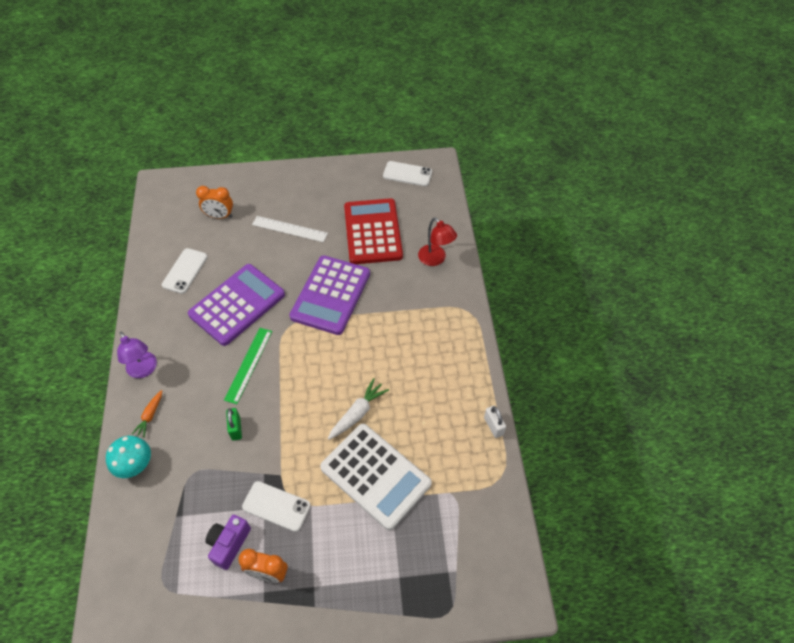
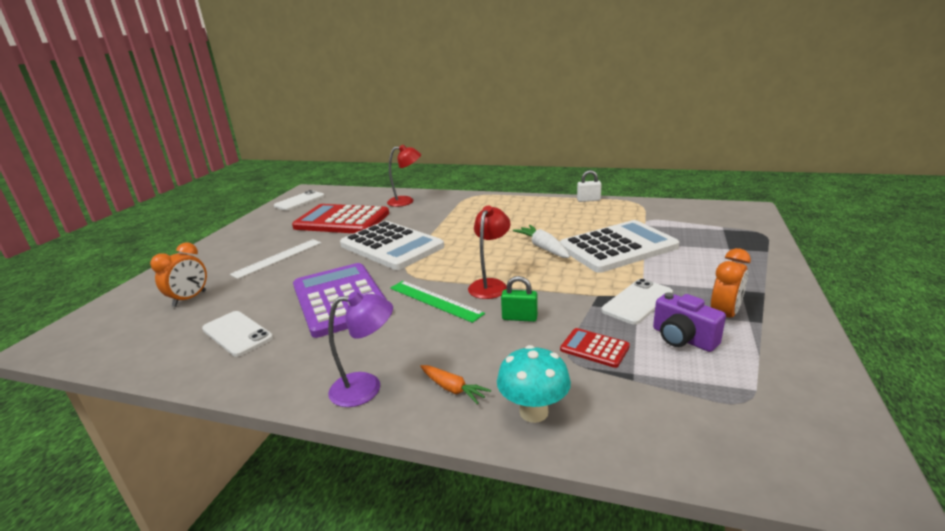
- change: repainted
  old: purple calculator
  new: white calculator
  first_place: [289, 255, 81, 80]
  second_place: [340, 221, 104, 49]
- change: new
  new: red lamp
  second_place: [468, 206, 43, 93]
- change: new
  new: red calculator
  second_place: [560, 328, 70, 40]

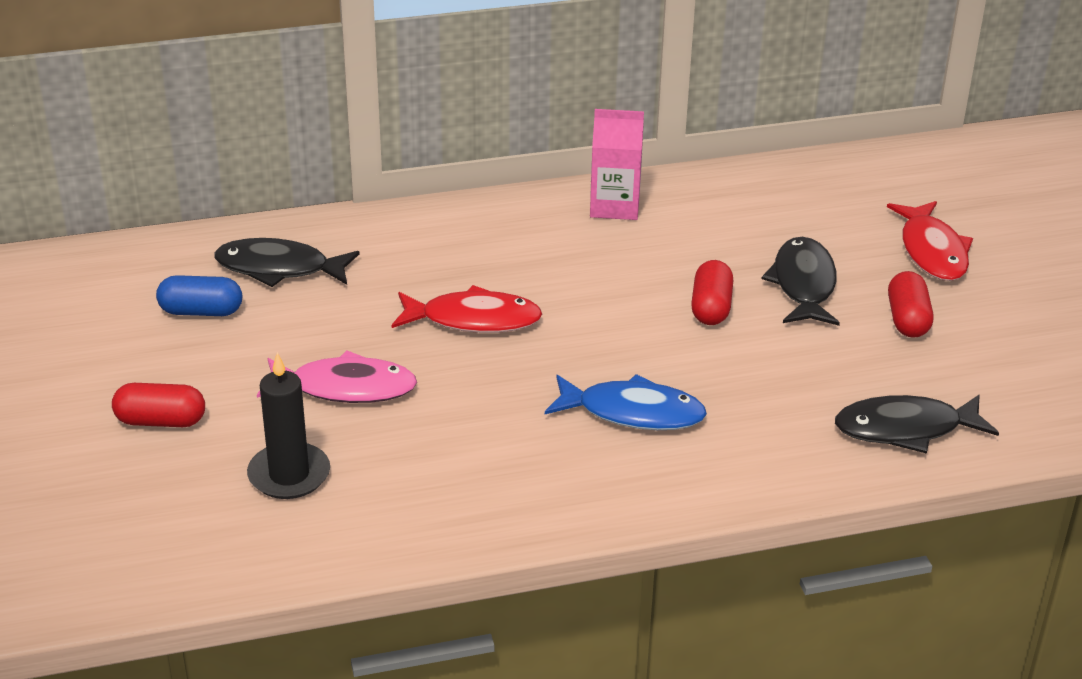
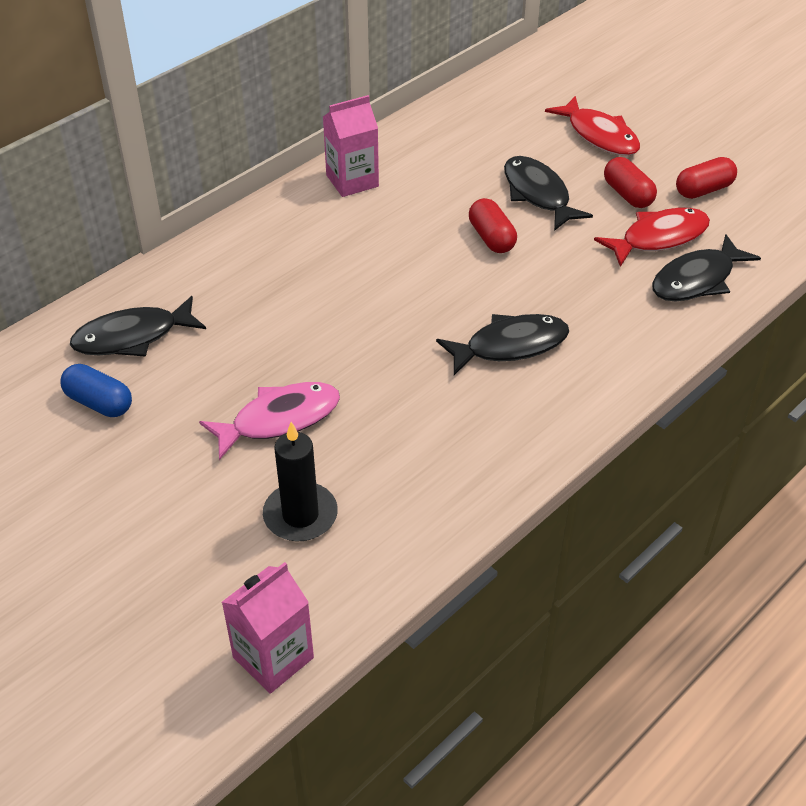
- change: rotated
  old: blue capsule
  first_place: [156, 275, 86, 41]
  second_place: [60, 364, 72, 53]
  degrees: 60
- change: new
  new: pink carton
  second_place: [222, 562, 92, 132]
- change: repainted
  old: blue fish
  new: black fish
  first_place: [545, 374, 162, 56]
  second_place: [436, 314, 133, 61]
- change: shifted
  old: red fish
  first_place: [392, 285, 150, 48]
  second_place: [594, 208, 116, 59]
- change: shifted
  old: red capsule
  first_place: [112, 383, 93, 44]
  second_place: [676, 157, 61, 42]

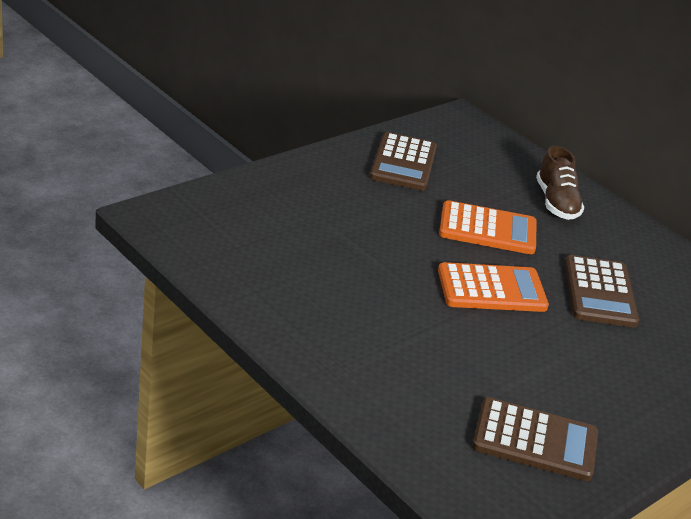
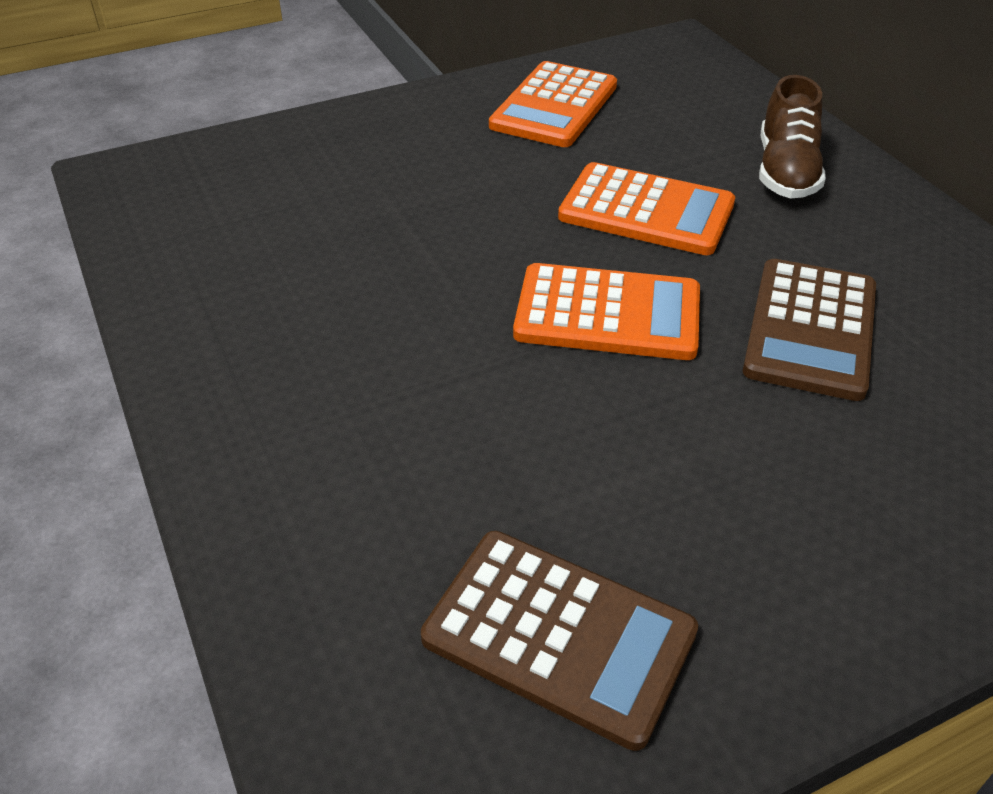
- change: repainted
  old: brown calculator
  new: orange calculator
  first_place: [370, 132, 67, 59]
  second_place: [489, 61, 128, 86]

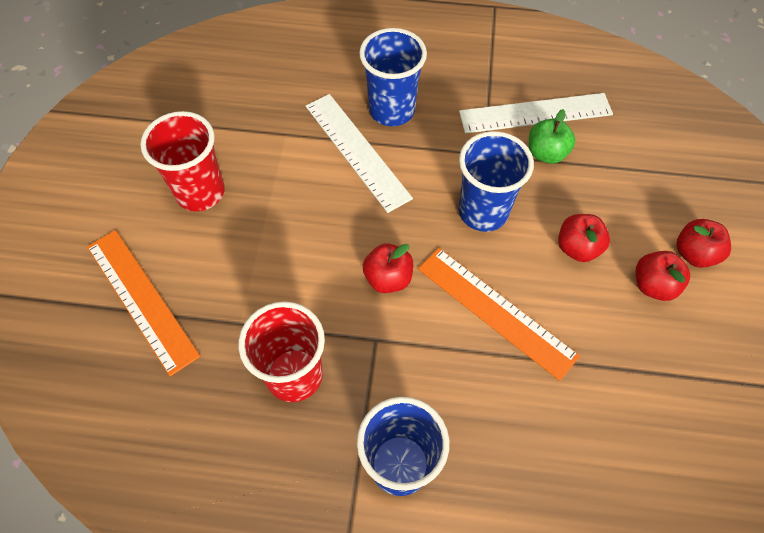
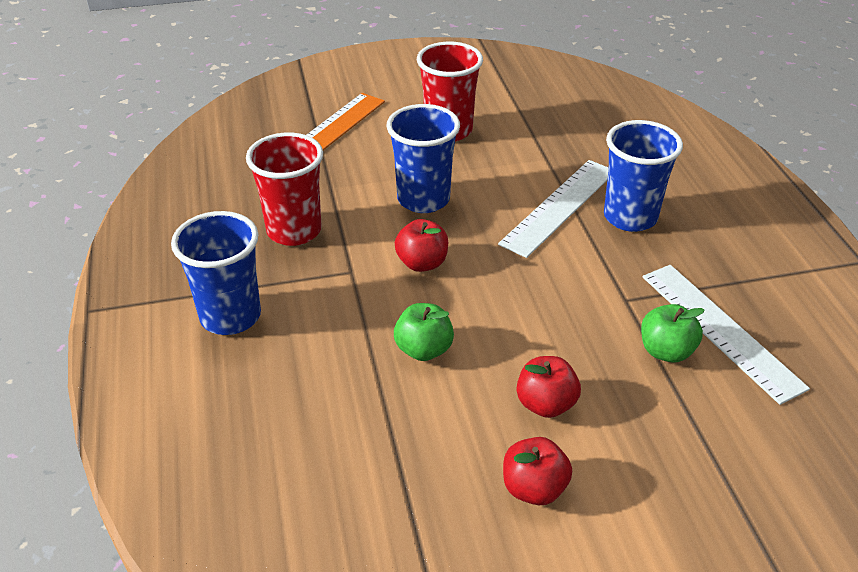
- change: shifted
  old: blue cup
  first_place: [459, 131, 75, 101]
  second_place: [387, 104, 73, 109]
- change: swapped
  old: orange ruler
  new: green apple
  first_place: [418, 248, 162, 133]
  second_place: [394, 303, 60, 58]
- change: gone
  old: red apple
  first_place: [677, 219, 54, 49]

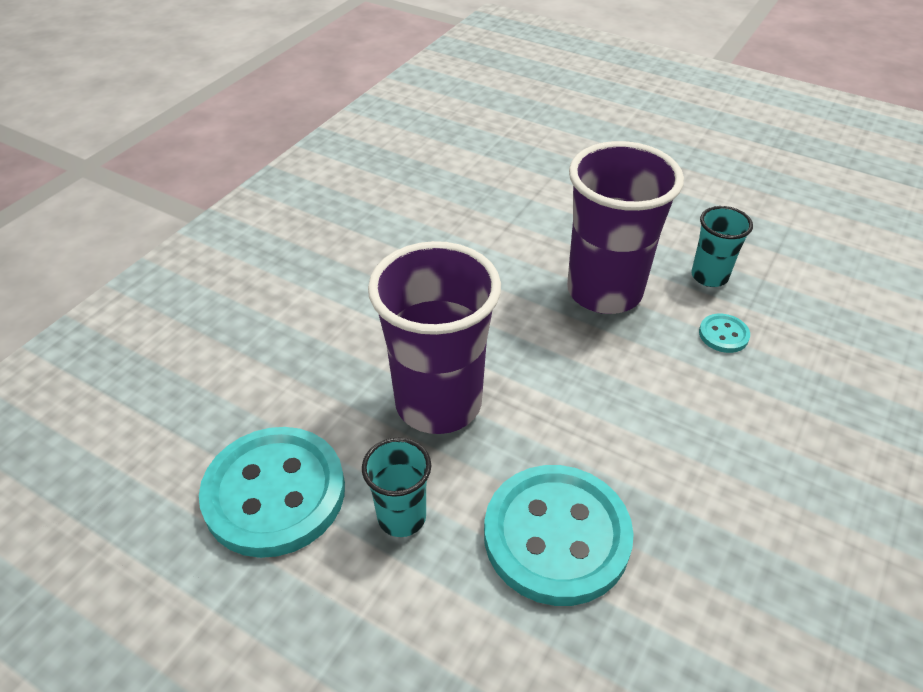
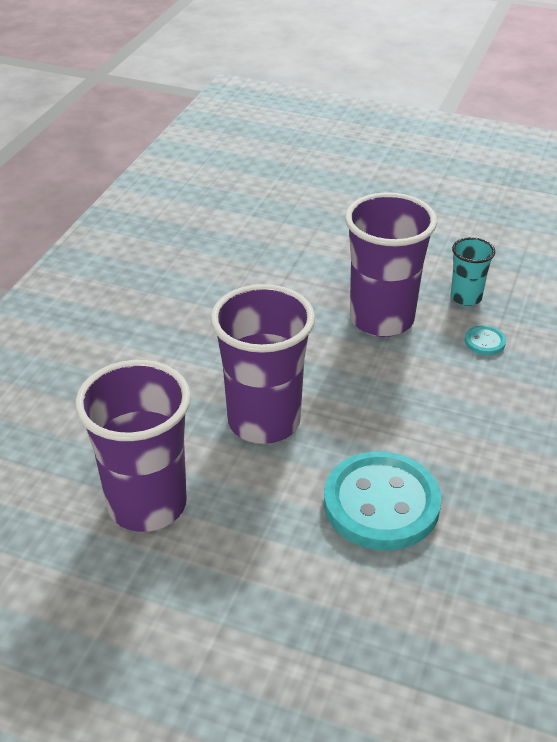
- change: swapped
  old: turquoise button
  new: purple cup
  first_place: [199, 427, 146, 131]
  second_place: [75, 360, 116, 172]
- change: gone
  old: turquoise cup
  first_place: [362, 437, 69, 100]

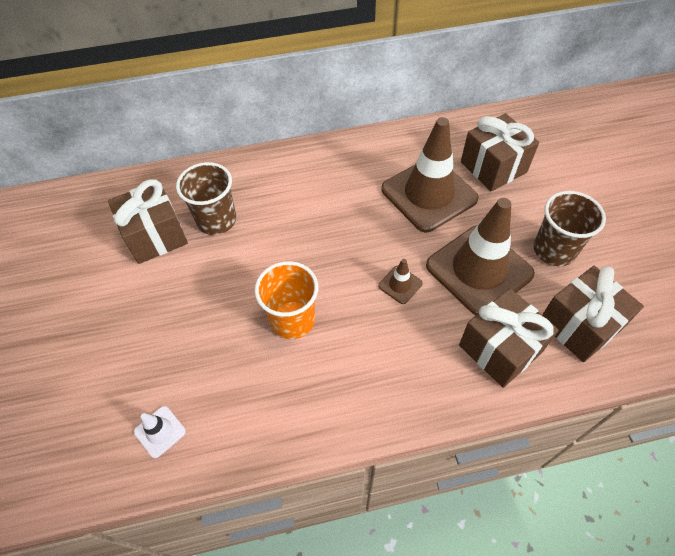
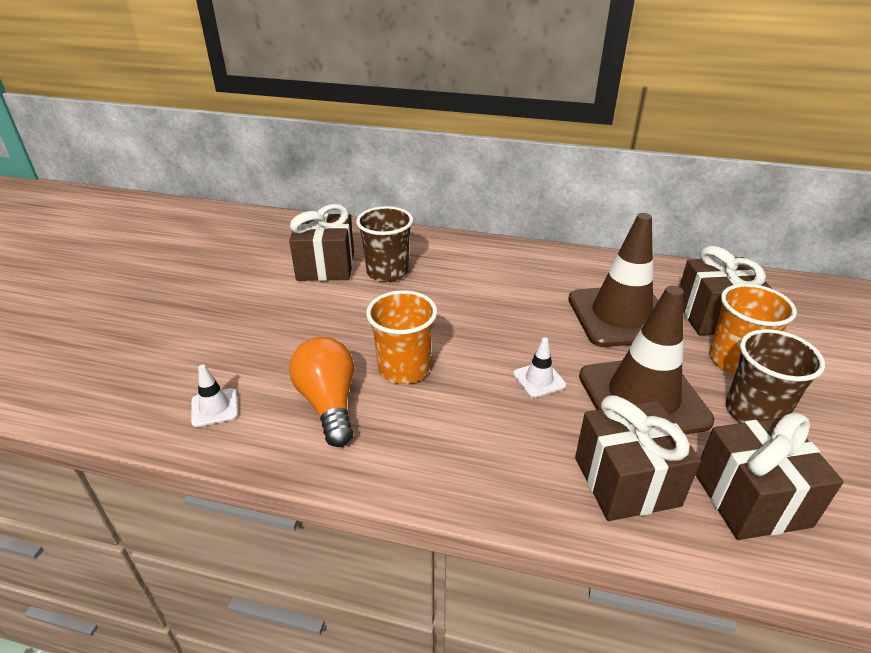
- change: new
  new: orange light bulb
  second_place: [289, 337, 65, 110]
- change: repainted
  old: brown traffic cone
  new: white traffic cone
  first_place: [378, 259, 45, 45]
  second_place: [513, 337, 53, 61]
- change: new
  new: orange cup
  second_place: [709, 284, 88, 90]

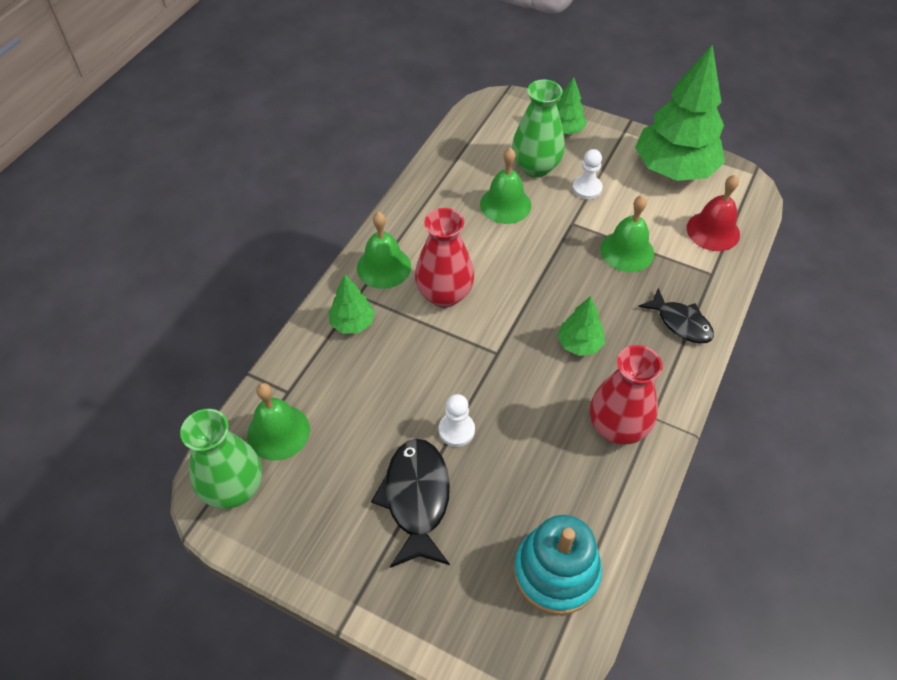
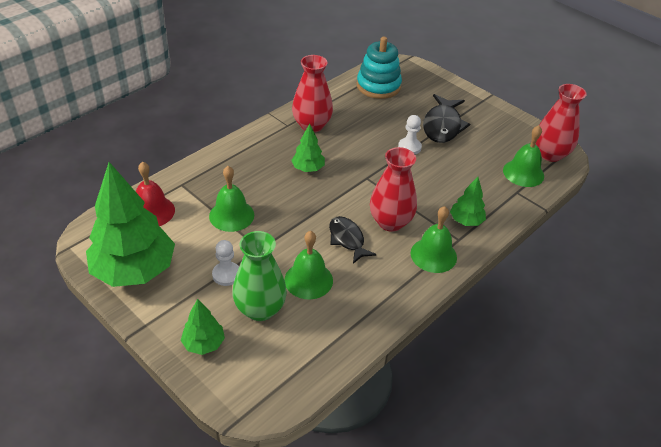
- change: shifted
  old: black fish
  first_place: [638, 288, 76, 56]
  second_place: [329, 216, 48, 48]
- change: repainted
  old: green vase
  new: red vase
  first_place: [180, 409, 82, 100]
  second_place: [536, 84, 51, 78]

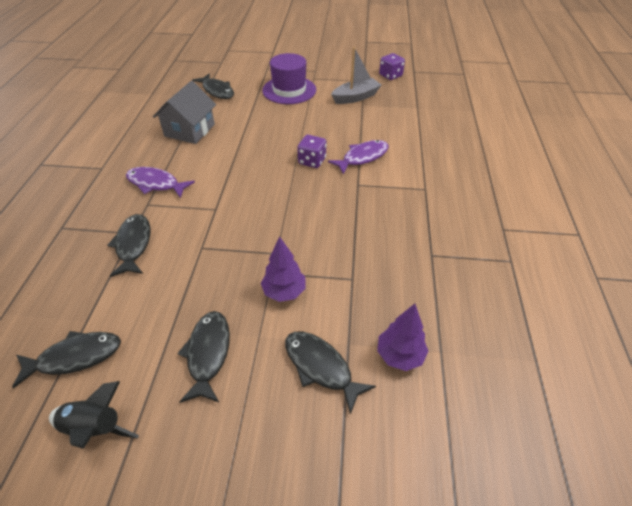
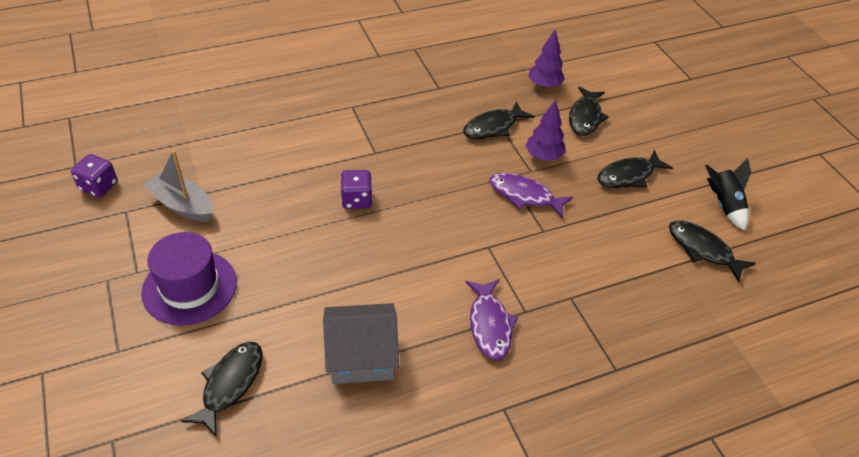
- change: shifted
  old: black fish
  first_place: [107, 214, 44, 63]
  second_place: [463, 101, 71, 38]
- change: shifted
  old: purple fish
  first_place: [328, 140, 61, 35]
  second_place: [490, 173, 83, 45]

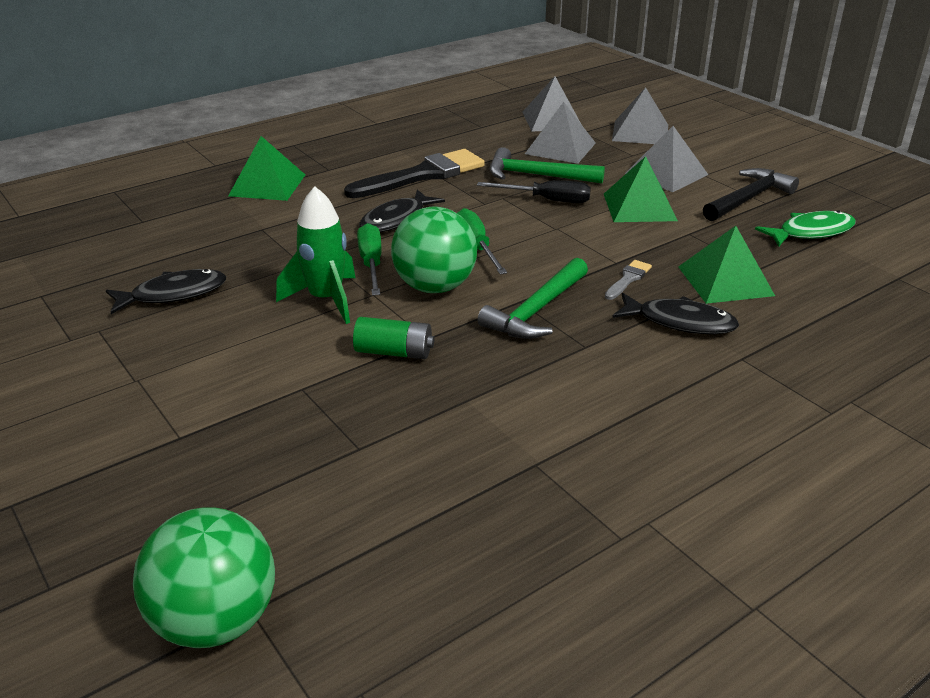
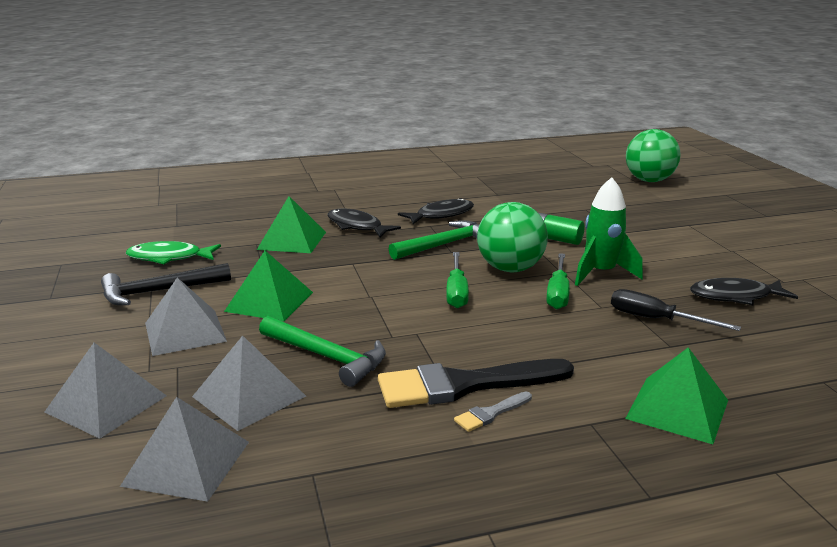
- change: shifted
  old: black fish
  first_place: [359, 189, 86, 43]
  second_place: [398, 198, 76, 26]
- change: shifted
  old: grey brush
  first_place: [605, 260, 47, 40]
  second_place: [454, 391, 78, 41]
- change: shifted
  old: black screwdriver
  first_place: [477, 180, 114, 23]
  second_place: [611, 289, 130, 42]

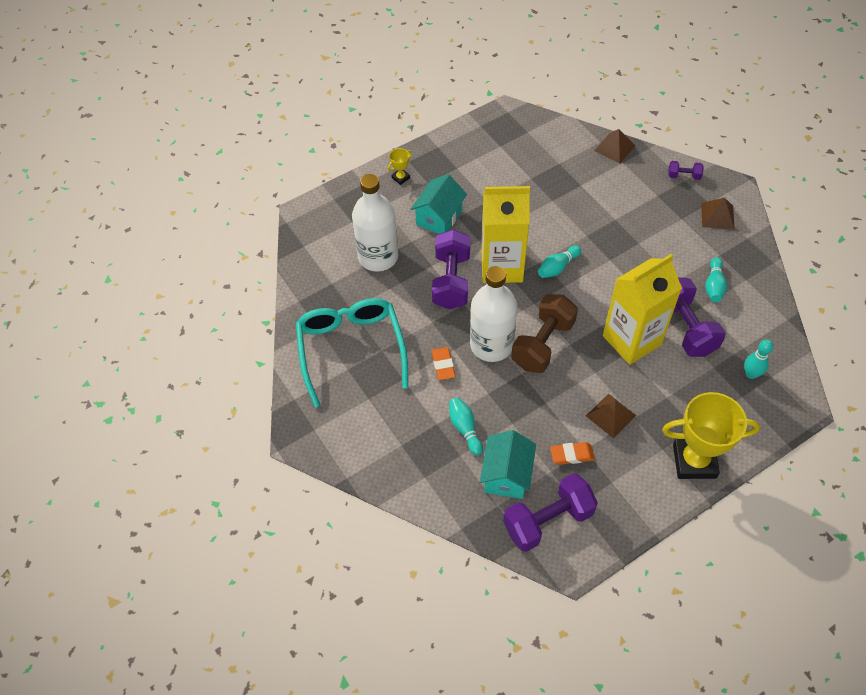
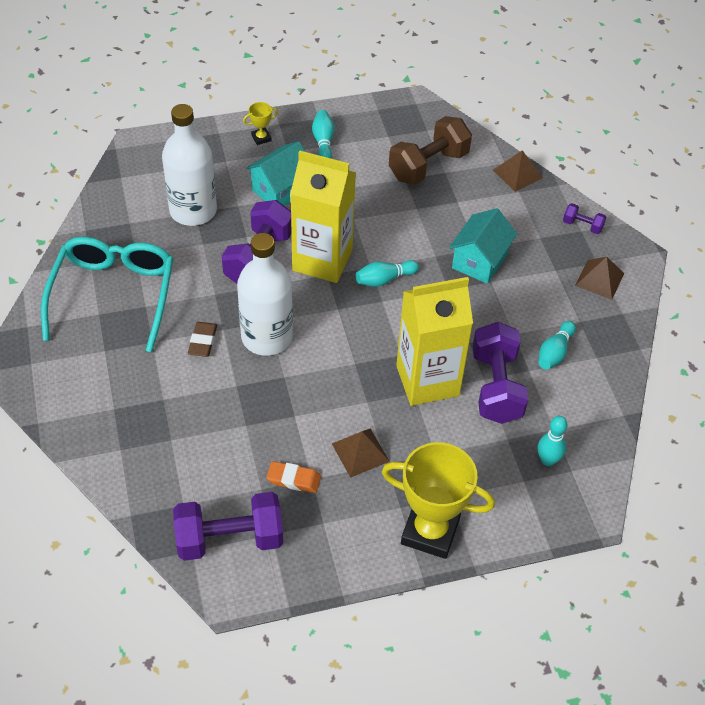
- change: repainted
  old: orange eraser
  new: brown eraser
  first_place: [431, 347, 24, 33]
  second_place: [188, 322, 29, 35]
- change: shifted
  old: turquoise bowling pin
  first_place: [449, 397, 34, 58]
  second_place: [312, 110, 22, 48]
- change: shifted
  old: brown dumbbell
  first_place: [511, 294, 67, 79]
  second_place: [389, 116, 83, 69]
- change: shifted
  old: turquoise house
  first_place: [480, 430, 56, 69]
  second_place: [449, 208, 68, 76]

